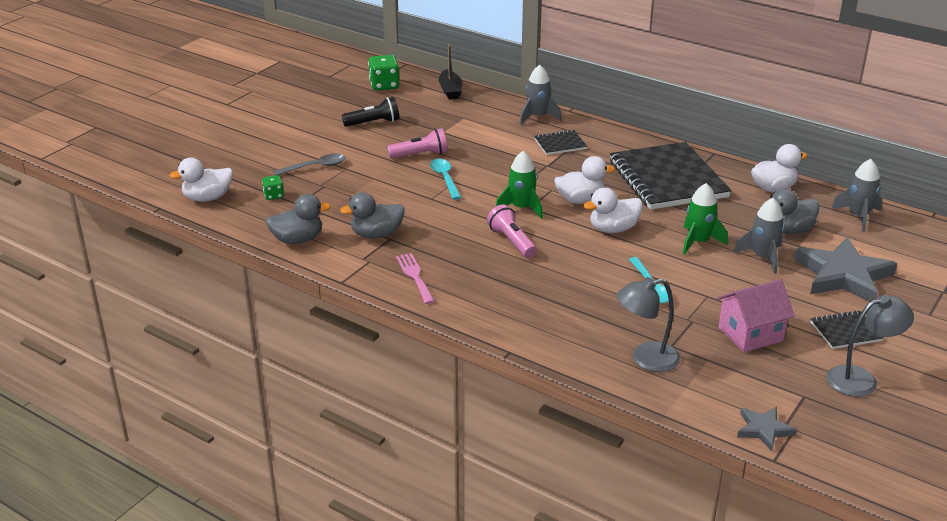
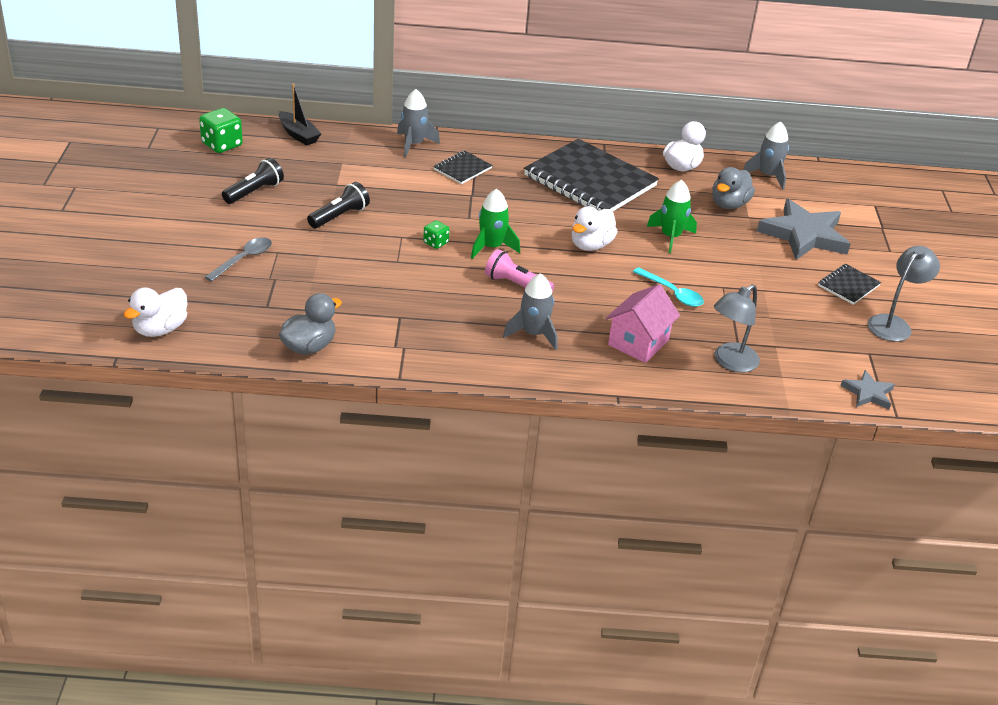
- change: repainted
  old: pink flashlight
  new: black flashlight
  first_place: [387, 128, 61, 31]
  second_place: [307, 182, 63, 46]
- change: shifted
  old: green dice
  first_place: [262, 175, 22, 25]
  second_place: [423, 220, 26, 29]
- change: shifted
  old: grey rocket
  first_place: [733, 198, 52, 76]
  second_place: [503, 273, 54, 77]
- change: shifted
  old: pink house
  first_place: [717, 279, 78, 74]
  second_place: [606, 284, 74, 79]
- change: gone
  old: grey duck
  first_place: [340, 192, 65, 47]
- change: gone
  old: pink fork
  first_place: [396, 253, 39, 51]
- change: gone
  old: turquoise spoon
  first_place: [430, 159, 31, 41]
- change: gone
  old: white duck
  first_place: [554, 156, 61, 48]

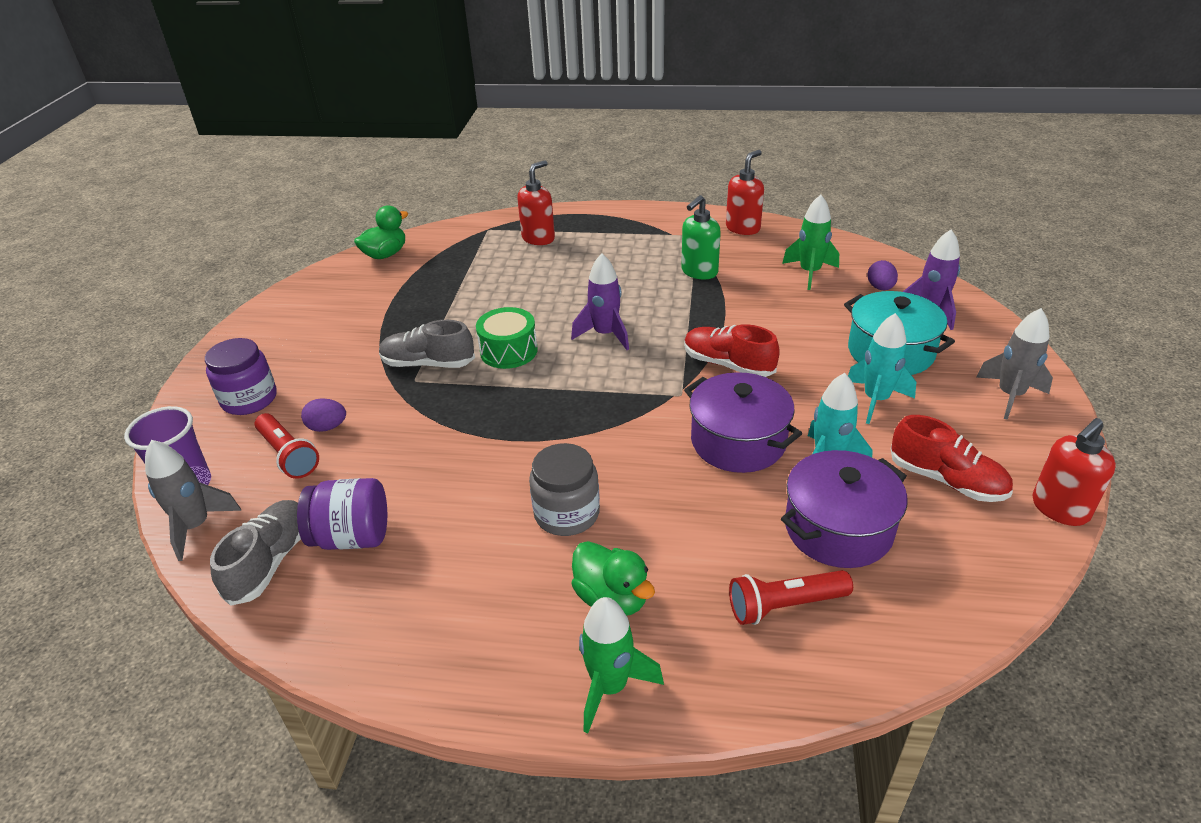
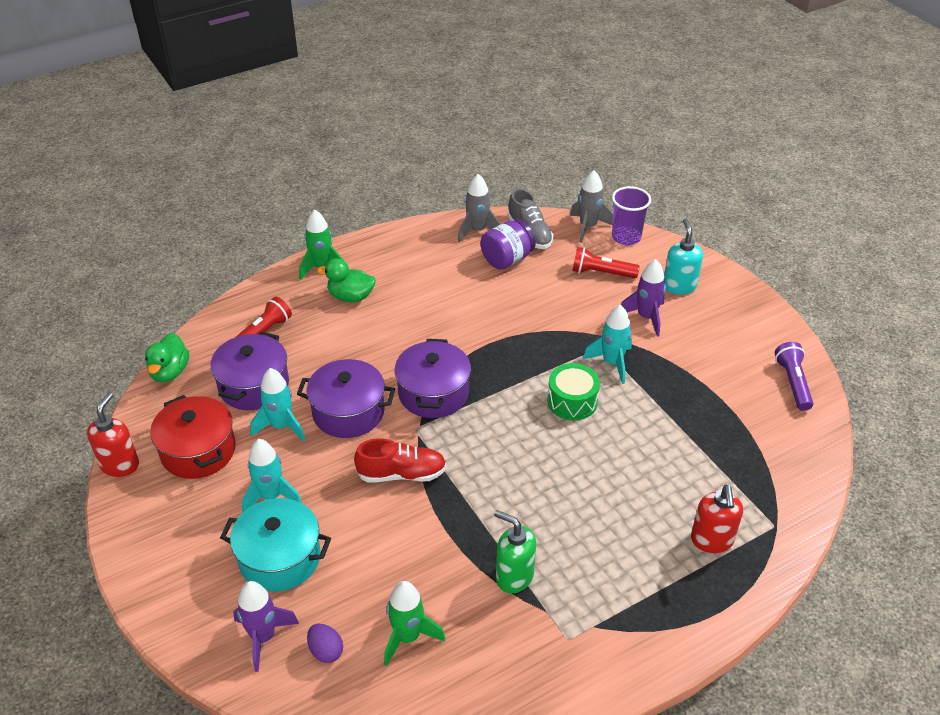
- change: shifted
  old: green duck
  first_place: [354, 206, 54, 53]
  second_place: [145, 333, 44, 49]
- change: swapped
  old: red shoe
  new: red pot
  first_place: [891, 415, 122, 87]
  second_place: [150, 395, 86, 84]
- change: new
  new: purple pot
  second_place: [395, 339, 76, 79]
- change: shifted
  old: grey rocket
  first_place: [976, 308, 77, 112]
  second_place: [458, 174, 43, 68]
- change: rotated
  old: green soap dispenser
  first_place: [681, 195, 40, 84]
  second_place: [494, 510, 42, 83]
  degrees: -60
- change: swapped
  old: grey shoe
  new: turquoise rocket
  first_place: [379, 320, 96, 48]
  second_place: [583, 305, 49, 79]
- change: shifted
  old: purple rocket
  first_place: [571, 254, 58, 96]
  second_place: [621, 259, 45, 78]
- change: swapped
  old: purple jar
  new: turquoise soap dispenser
  first_place: [205, 338, 72, 77]
  second_place: [664, 219, 39, 76]
- change: new
  new: purple flashlight
  second_place: [775, 342, 38, 69]
- change: gone
  old: purple egg
  first_place: [301, 398, 45, 34]
- change: gone
  old: grey jar
  first_place: [529, 443, 71, 93]
- change: gone
  old: red soap dispenser
  first_place: [726, 150, 38, 85]

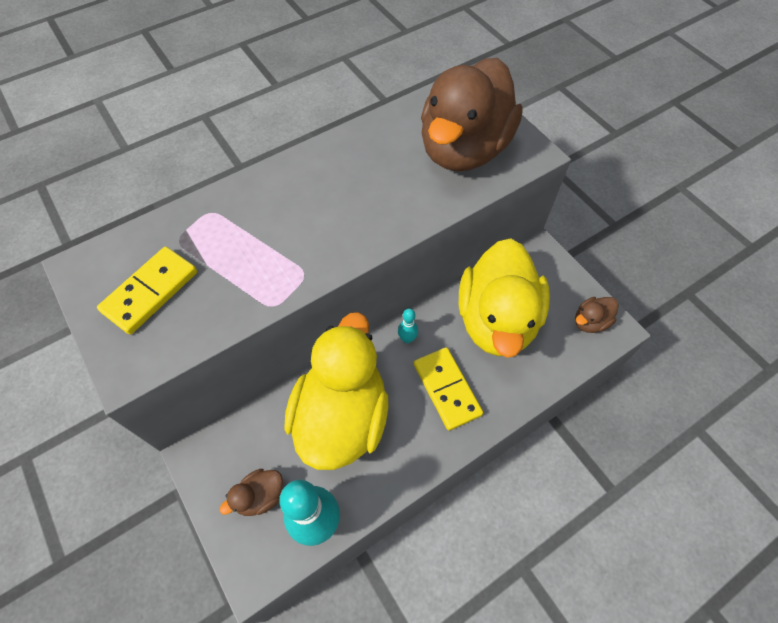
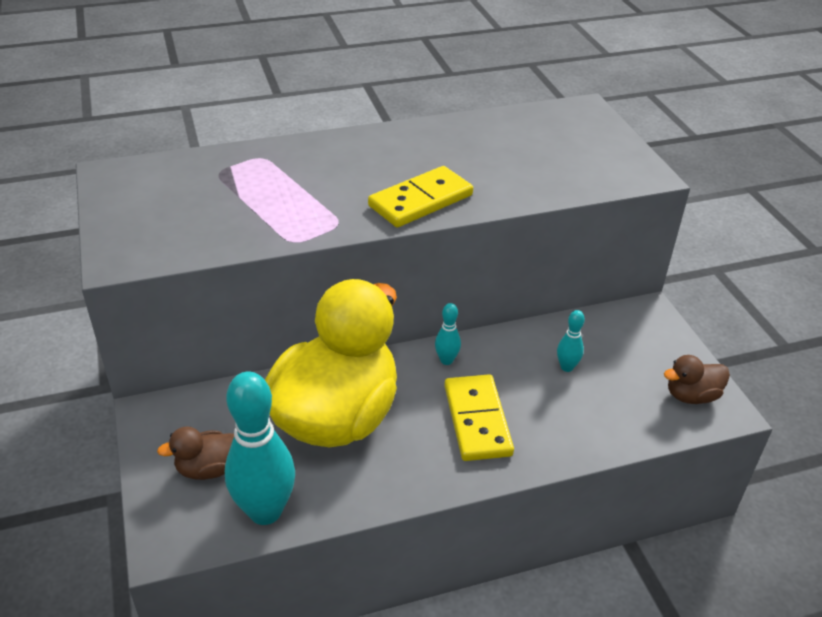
- change: shifted
  old: yellow domino
  first_place: [97, 247, 100, 88]
  second_place: [368, 166, 105, 61]
- change: swapped
  old: yellow duck
  new: turquoise bowling pin
  first_place: [459, 238, 91, 120]
  second_place: [557, 310, 28, 62]
- change: gone
  old: brown duck
  first_place: [421, 58, 102, 113]

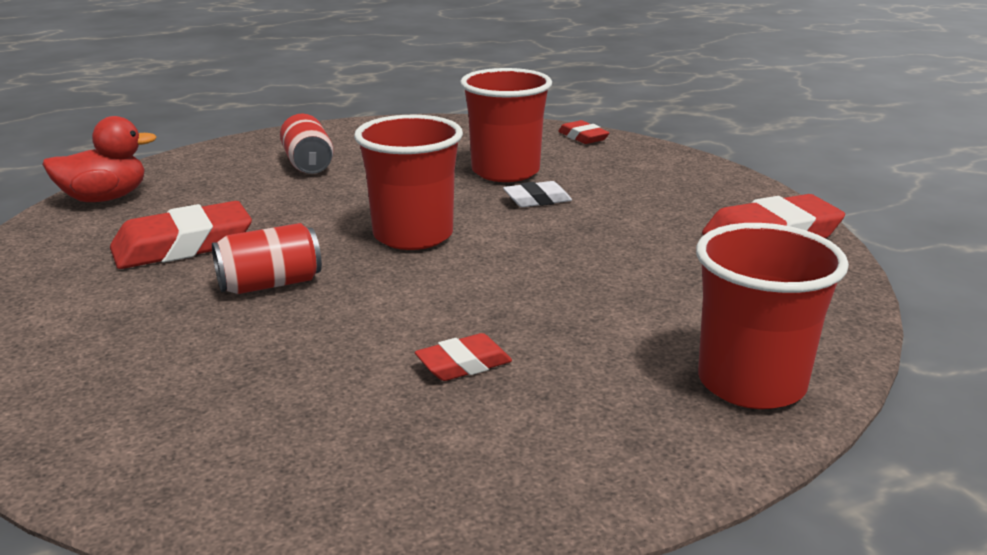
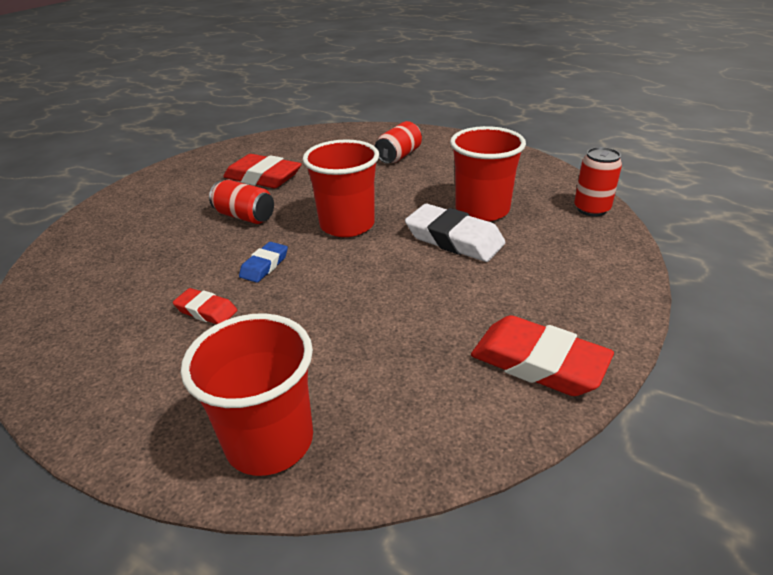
- change: new
  new: blue eraser
  second_place: [239, 242, 49, 41]
- change: scaled
  old: white eraser
  first_place: [503, 181, 69, 26]
  second_place: [405, 204, 100, 58]
  factor: 1.84
- change: swapped
  old: red eraser
  new: red can
  first_place: [558, 120, 52, 24]
  second_place: [574, 147, 48, 69]
- change: gone
  old: red duck
  first_place: [42, 116, 115, 86]

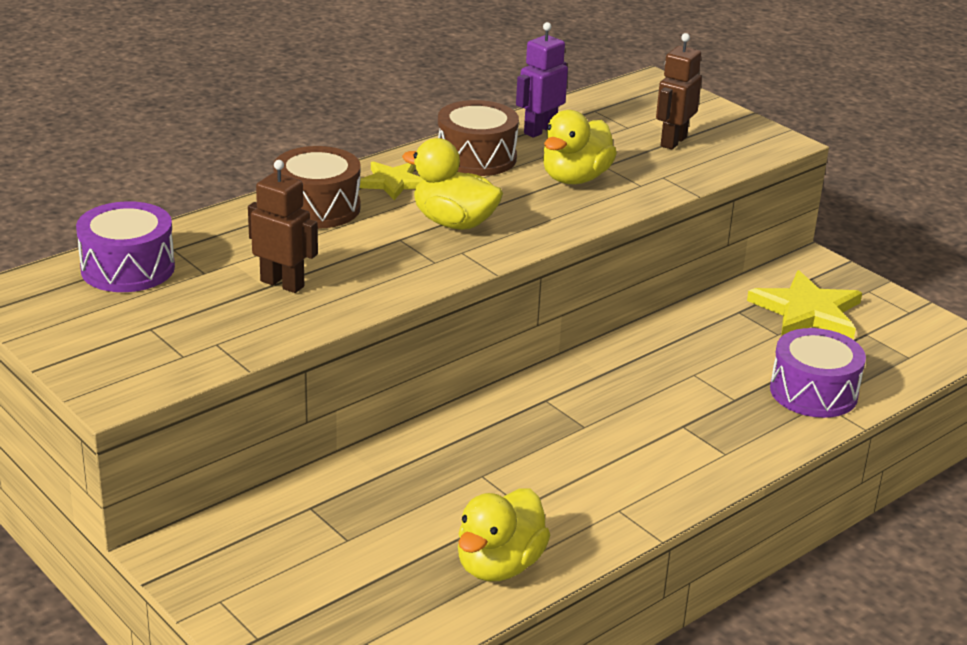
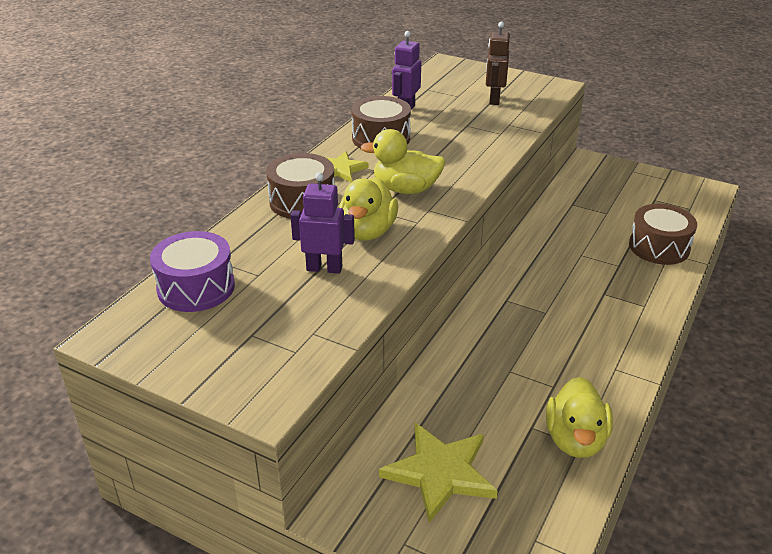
- change: repainted
  old: brown robot
  new: purple robot
  first_place: [248, 160, 70, 133]
  second_place: [290, 172, 65, 102]
- change: shifted
  old: yellow duck
  first_place: [543, 110, 74, 74]
  second_place: [339, 177, 59, 63]
- change: shifted
  old: yellow star
  first_place: [747, 270, 115, 69]
  second_place: [379, 423, 119, 100]
- change: repainted
  old: purple drum
  new: brown drum
  first_place: [770, 328, 96, 90]
  second_place: [629, 204, 68, 61]

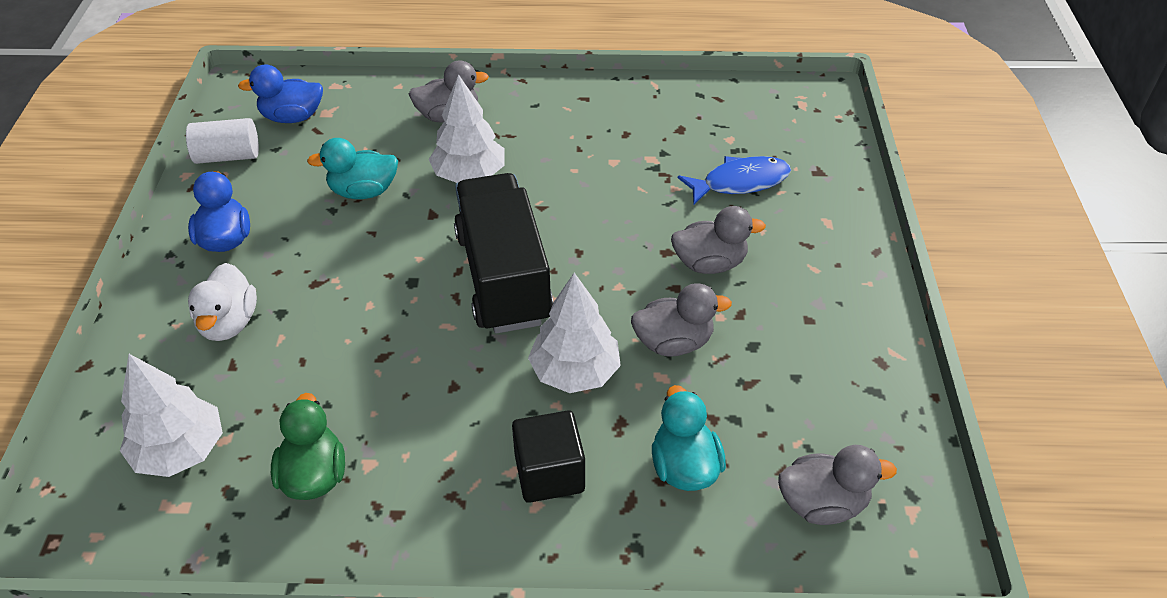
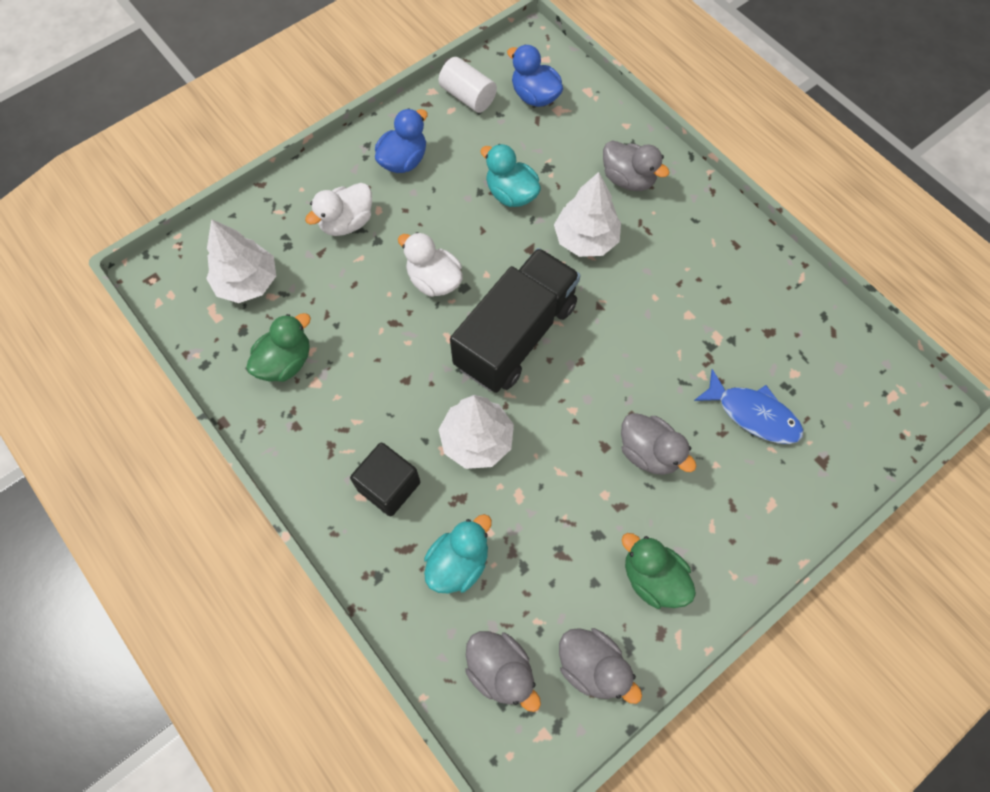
- change: new
  new: white duck
  second_place: [398, 232, 65, 65]
- change: shifted
  old: grey duck
  first_place: [631, 283, 101, 74]
  second_place: [559, 628, 83, 76]
- change: new
  new: green duck
  second_place: [621, 533, 75, 76]

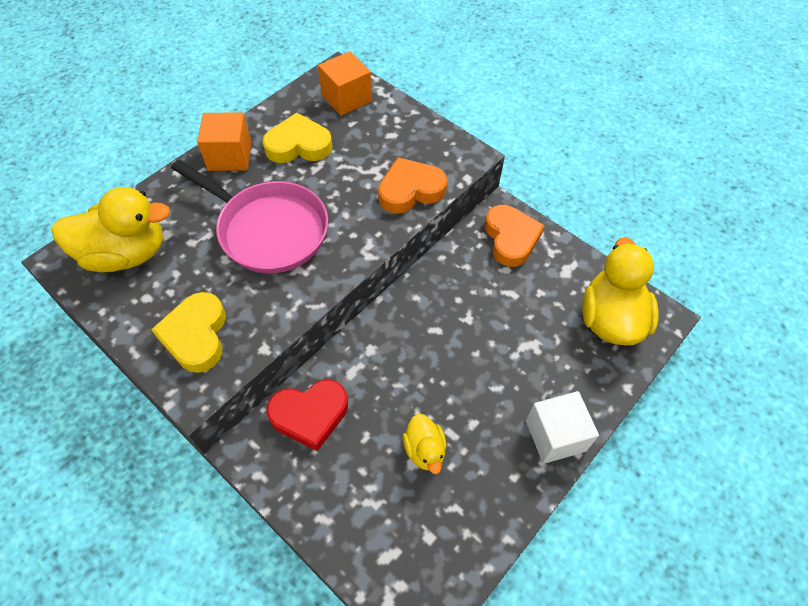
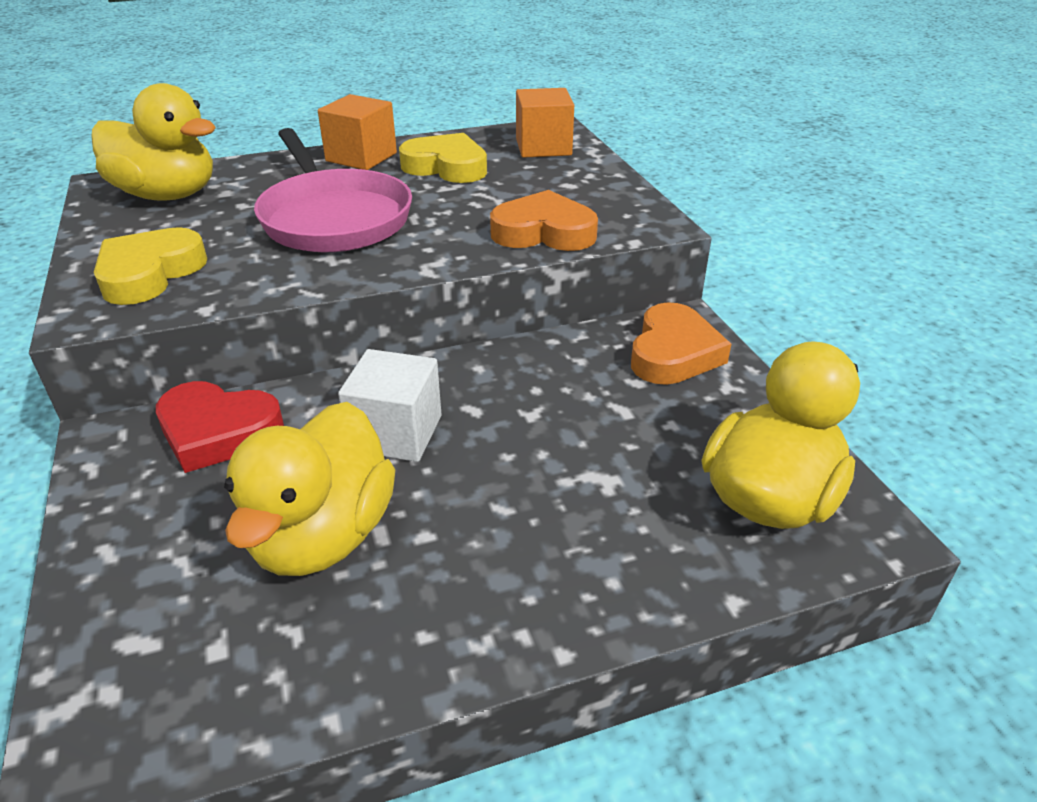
- change: scaled
  old: yellow duck
  first_place: [403, 414, 44, 60]
  second_place: [224, 402, 171, 174]
  factor: 1.9
- change: shifted
  old: white cube
  first_place: [526, 391, 73, 73]
  second_place: [338, 349, 103, 113]

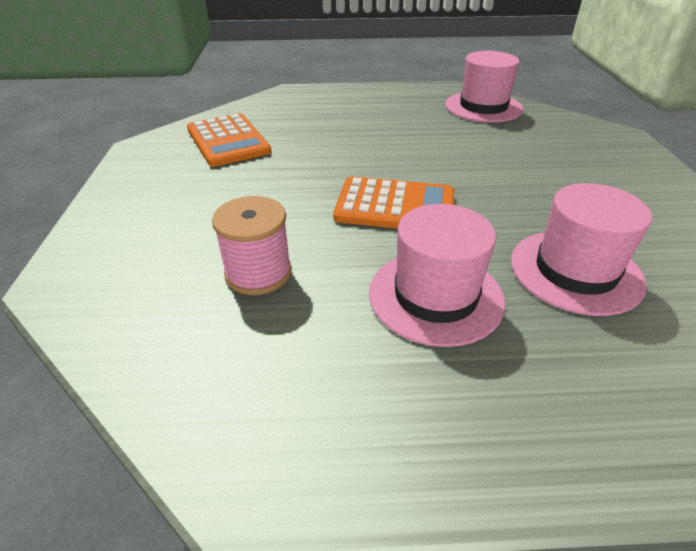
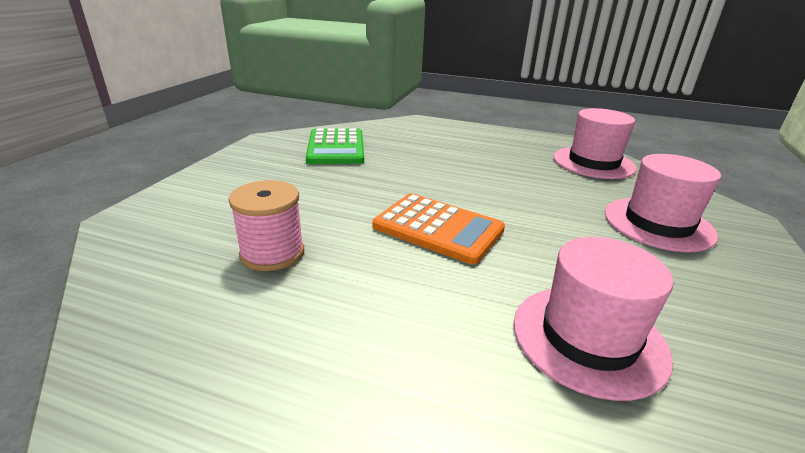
- change: repainted
  old: orange calculator
  new: green calculator
  first_place: [187, 113, 84, 54]
  second_place: [306, 128, 58, 36]
- change: shifted
  old: pink hat
  first_place: [369, 204, 136, 143]
  second_place: [605, 154, 116, 98]

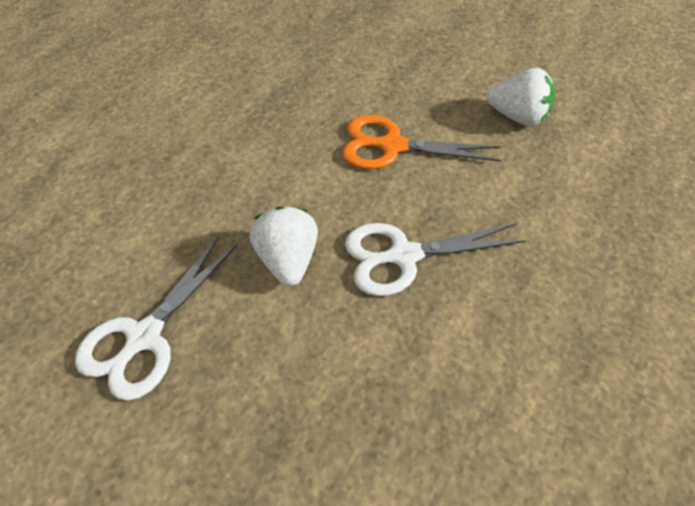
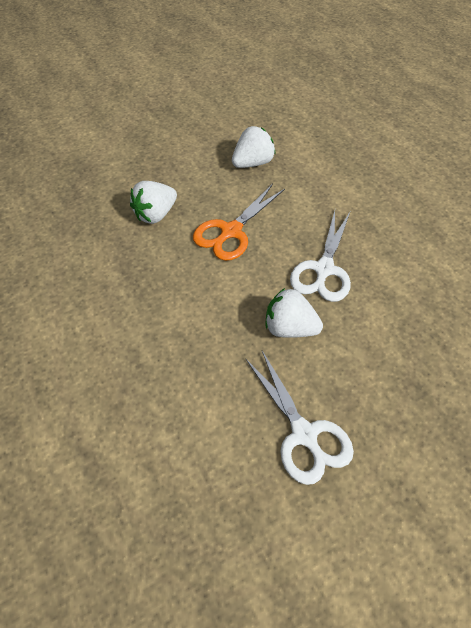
- change: new
  new: white strawberry
  second_place: [130, 181, 47, 43]

